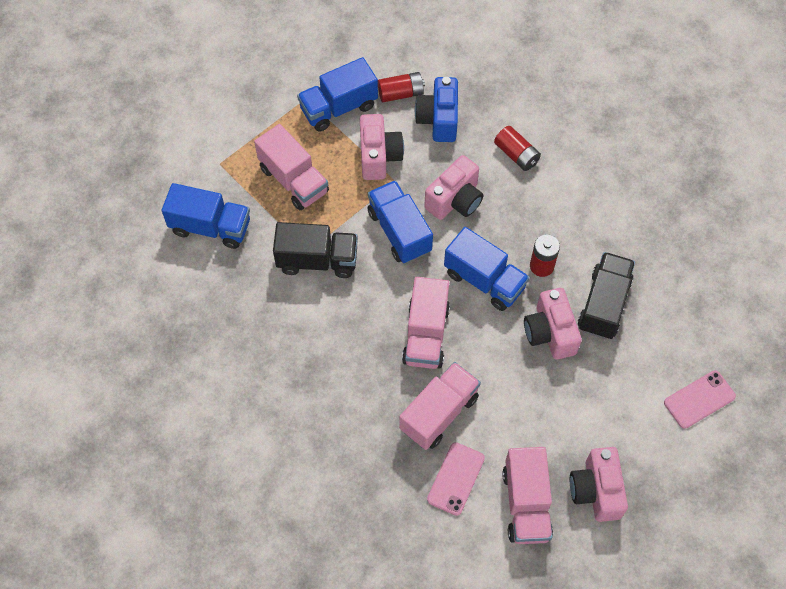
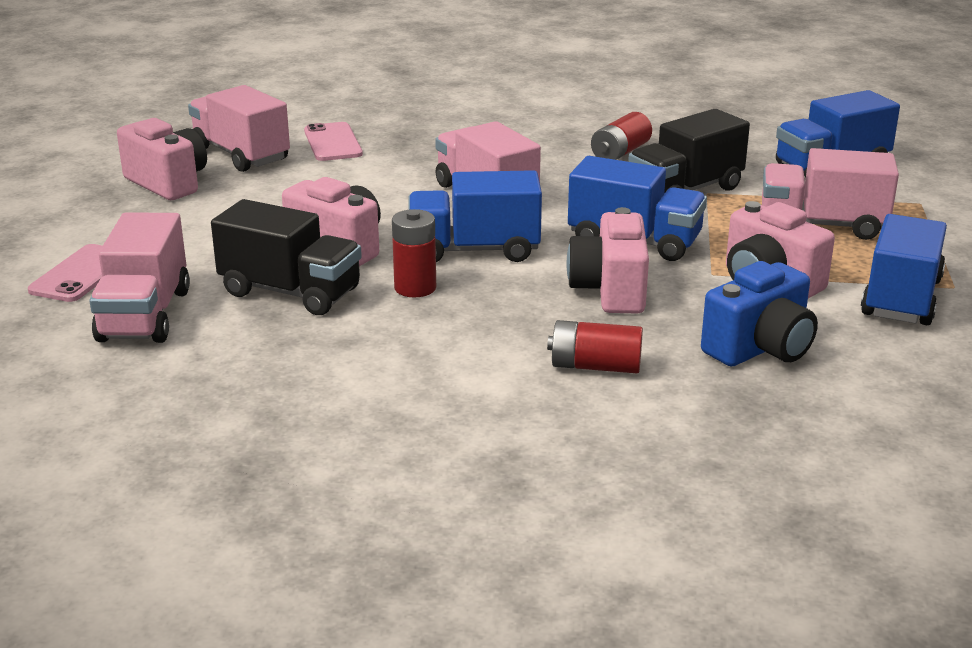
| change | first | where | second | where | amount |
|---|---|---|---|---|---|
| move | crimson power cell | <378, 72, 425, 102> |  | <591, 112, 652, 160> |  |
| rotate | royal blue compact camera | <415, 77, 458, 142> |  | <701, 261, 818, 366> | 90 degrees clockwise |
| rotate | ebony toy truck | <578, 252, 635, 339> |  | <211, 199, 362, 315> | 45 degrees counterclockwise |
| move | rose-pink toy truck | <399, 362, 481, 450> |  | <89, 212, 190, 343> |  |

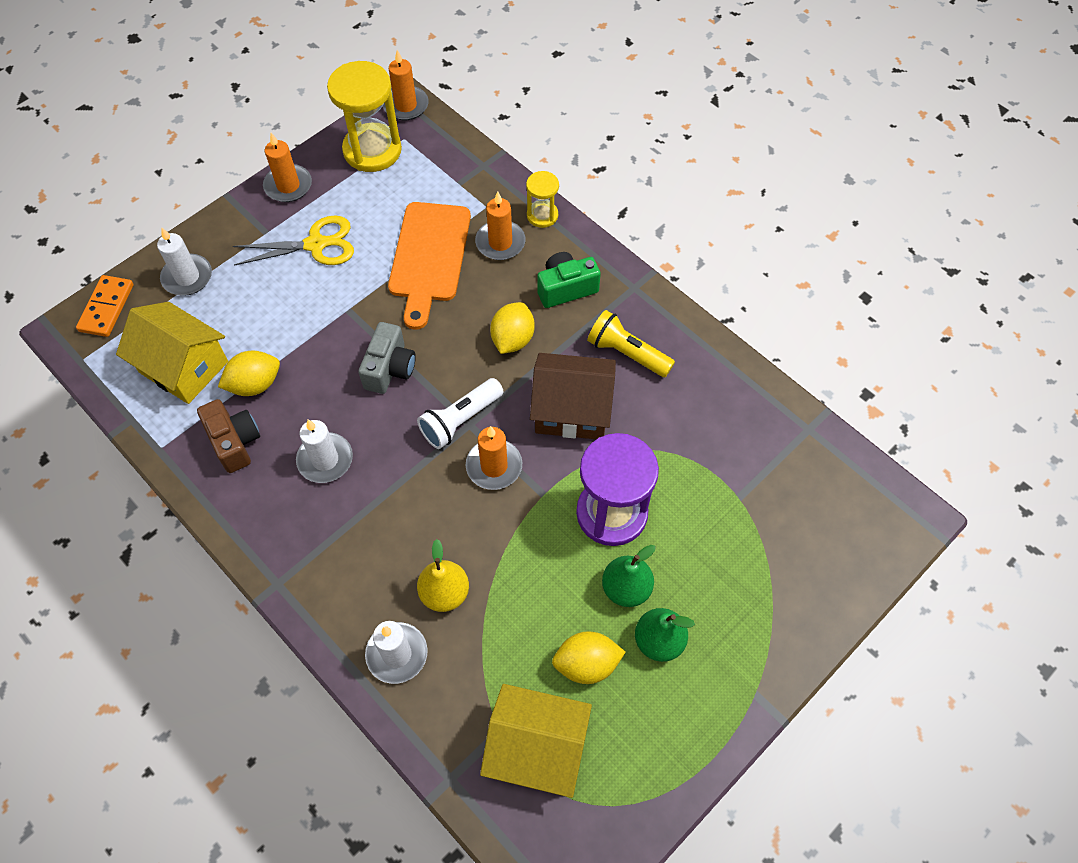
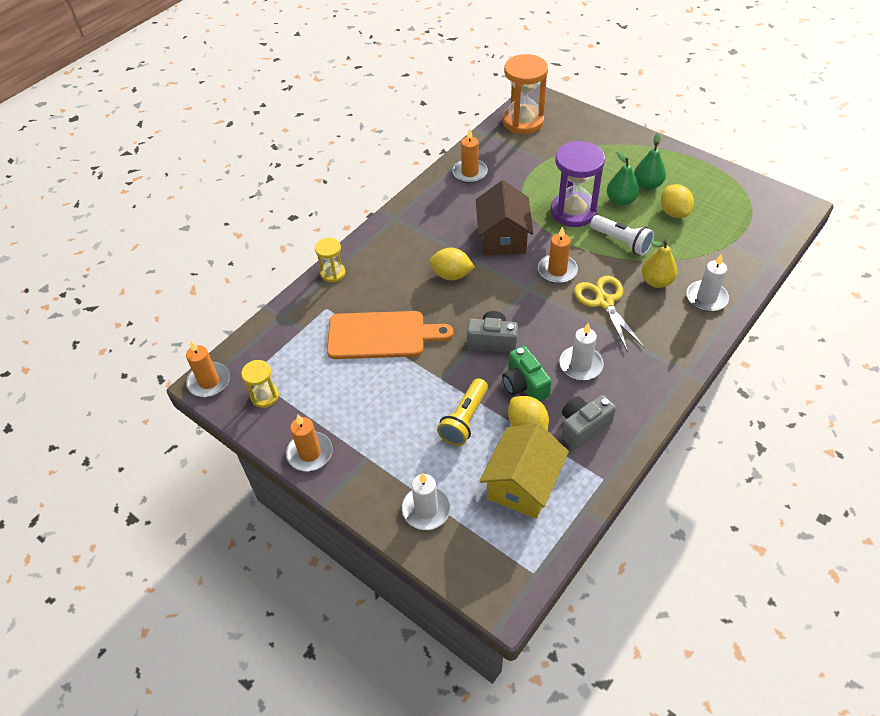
| change | first | where | second | where | amount |
|---|---|---|---|---|---|
| resize | yellow sand timer | <327, 61, 402, 172> |  | <241, 360, 279, 408> | x0.52 |
| move | orange candle | <475, 192, 525, 260> |  | <452, 128, 488, 183> |  |
| move | yellow shears | <233, 216, 354, 266> |  | <574, 276, 644, 352> |  |
| move | green compact camera | <537, 252, 601, 308> |  | <502, 346, 552, 401> |  |
| delete | orange domino tile | <76, 275, 134, 337> |  |  |  |
| move | yellow pocket torch | <587, 310, 675, 377> |  | <437, 378, 488, 446> |  |
| move | pure white pocket torch | <417, 378, 503, 449> |  | <590, 215, 654, 256> |  |
| recolor | brown compact camera | <197, 399, 260, 473> | gray compact camera | <562, 395, 616, 449> |  |
| delete | yellow toy house | <480, 684, 592, 798> |  |  |  |
| insert |  |  | orange sand timer | <503, 54, 548, 134> |  |

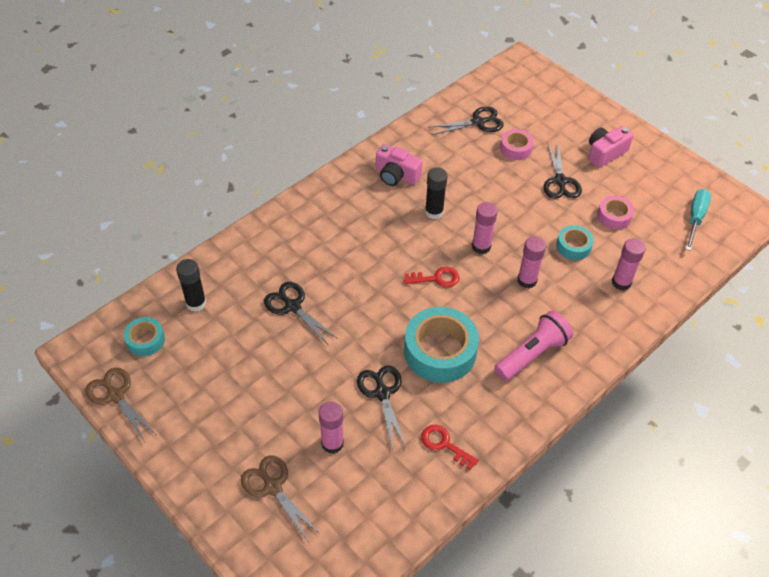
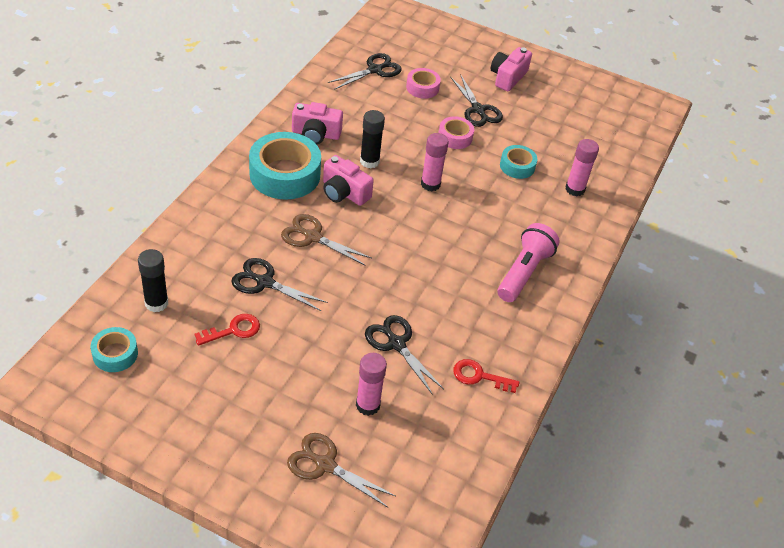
| change | first | where | second | where | amount |
|---|---|---|---|---|---|
| delete | turquoise hand screwdriver | <686, 189, 711, 251> |  |  |  |
| move | rose-pink sticky tape | <597, 196, 634, 229> |  | <439, 116, 474, 149> |  |
| delete | rose-pink stick of glue | <518, 236, 546, 288> |  |  |  |
| move | crimson latchkey | <404, 267, 459, 287> |  | <194, 314, 260, 346> |  |
| move | turquoise sticky tape | <404, 307, 479, 383> |  | <249, 132, 321, 200> |  |
| move | brown shears | <85, 367, 155, 442> |  | <281, 214, 372, 266> |  |
| insert |  |  | rose-pink compact camera | <323, 155, 374, 206> |  |

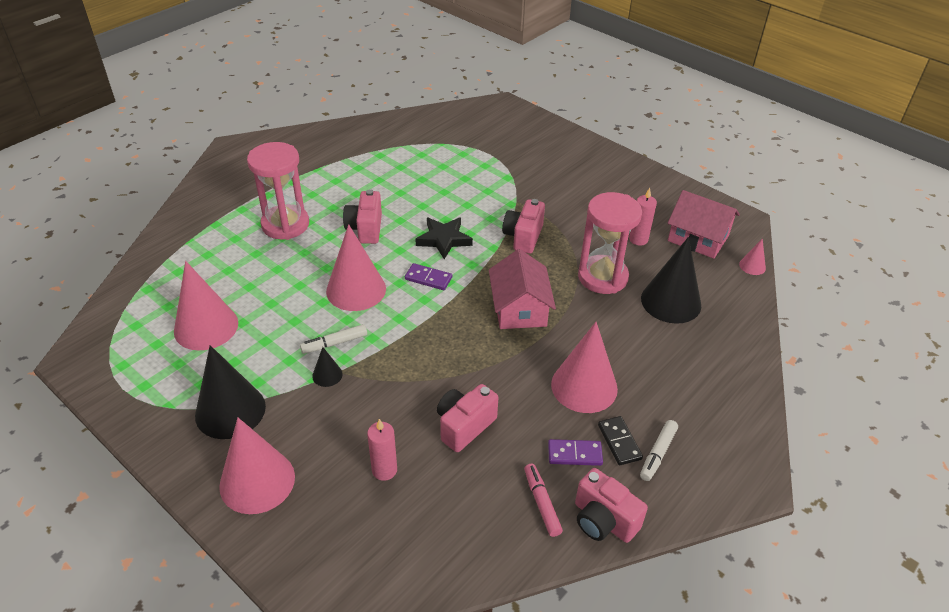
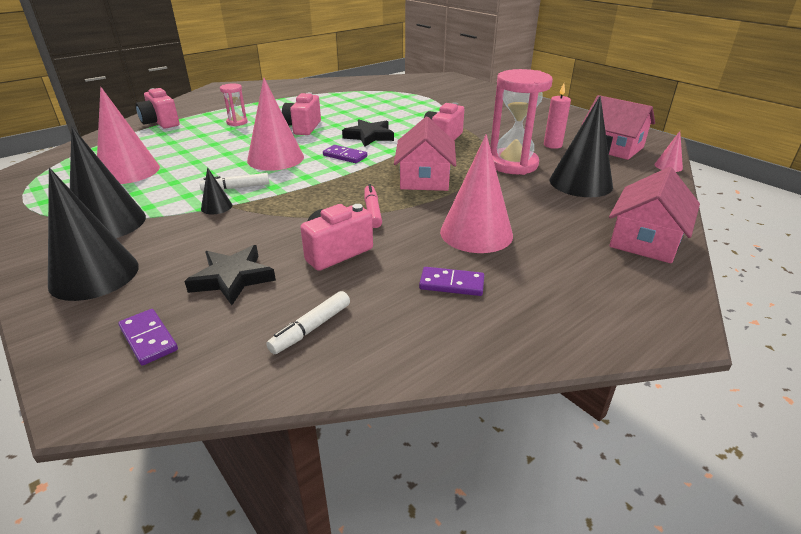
| change | first | where | second | where | amount |
|---|---|---|---|---|---|
| resize | rose-pink sand timer | <247, 142, 309, 240> |  | <220, 83, 248, 126> | x0.49 |
| delete | ebony domino tile | <598, 416, 643, 465> |  |  |  |
| recolor | rose-pink cone | <219, 418, 295, 514> | ebony cone | <48, 168, 139, 301> |  |
| replace | rose-pink candle | <367, 419, 397, 481> | ebony star | <184, 245, 276, 305> |  |
| move | pure white marker pen | <640, 420, 678, 481> |  | <266, 291, 350, 354> |  |
| move | rose-pink marker pen | <524, 464, 563, 537> |  | <364, 184, 382, 228> |  |
| move | rose-pink compact camera | <575, 468, 648, 543> |  | <135, 88, 179, 128> |  |
| insert |  |  | rose-pink toy house | <609, 167, 700, 264> |  |
| insert |  |  | royal purple domino tile | <118, 309, 178, 366> |  |

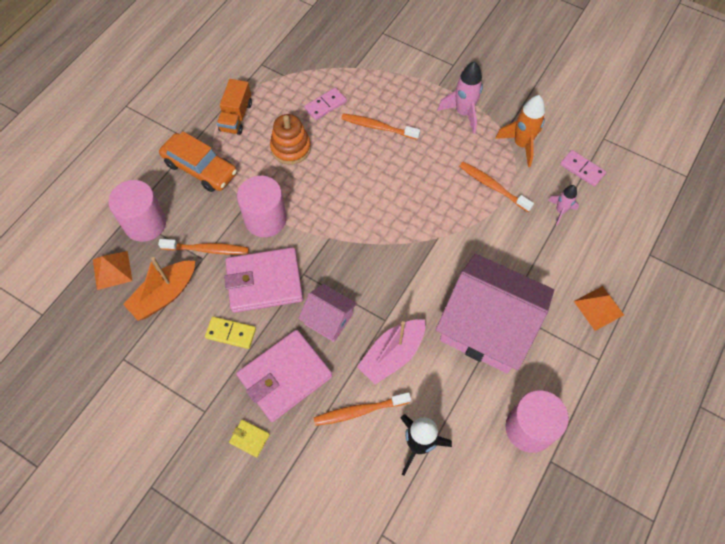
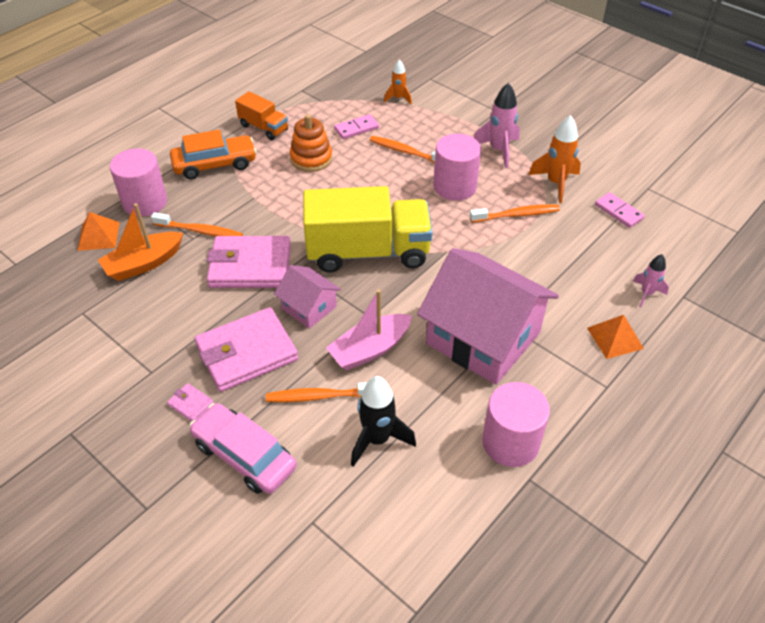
| change | first | where | second | where | amount |
|---|---|---|---|---|---|
| rotate | orange toy truck | <217, 79, 252, 135> |  | <235, 91, 288, 140> | 75 degrees counterclockwise |
| rotate | orange toy car | <159, 131, 237, 192> |  | <170, 130, 257, 179> | 60 degrees counterclockwise |
| rotate | orange toothbrush | <459, 162, 534, 212> |  | <470, 204, 560, 222> | 120 degrees clockwise |
| move | rose-pink solid cylinder | <237, 176, 287, 237> |  | <433, 133, 481, 201> |  |
| move | rose-pink rocket | <548, 185, 579, 226> |  | <633, 254, 669, 307> |  |
| delete | yellow domino tile | <205, 317, 256, 349> |  |  |  |
| recolor | yellow billfold | <229, 420, 270, 457> | rose-pink billfold | <167, 383, 214, 422> |  |
| insert |  |  | orange rocket | <384, 59, 412, 104> |  |
| insert |  |  | yellow toy truck | <303, 186, 432, 273> |  |
| insert |  |  | rose-pink toy car | <189, 403, 297, 494> |  |

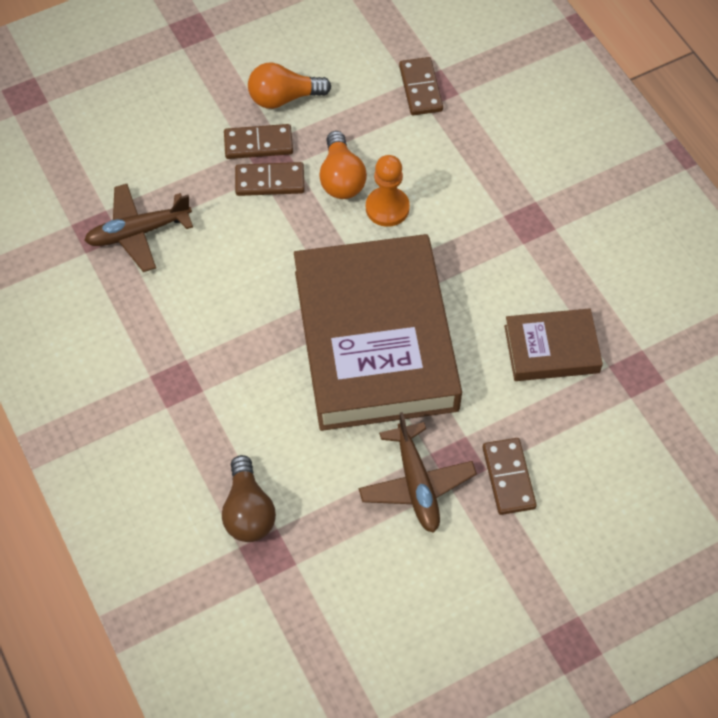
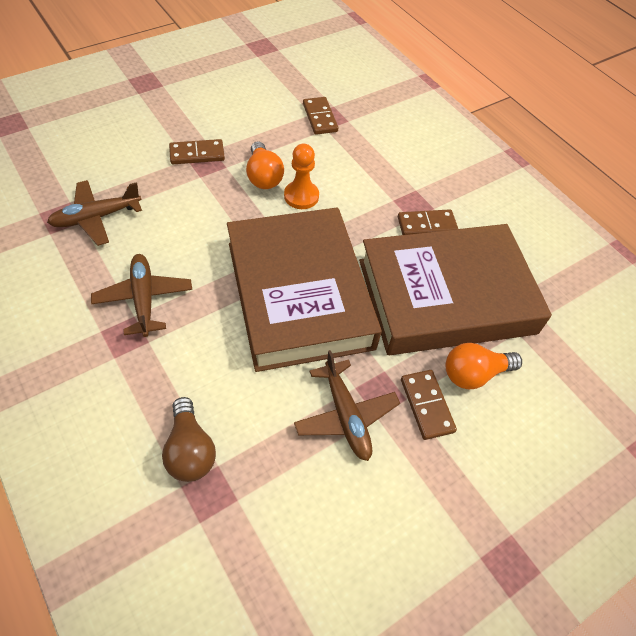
| change | first | where | second | where | amount |
|---|---|---|---|---|---|
| move | orange lightbulb | <248, 63, 331, 109> |  | <446, 343, 522, 389> |  |
| move | brown domino tile | <235, 162, 305, 196> |  | <398, 209, 458, 235> |  |
| resize | brown hardcover | <504, 308, 603, 381> |  | <359, 224, 552, 355> | x2.14 |
| insert |  |  | brown toy plane | <91, 254, 192, 337> |  |

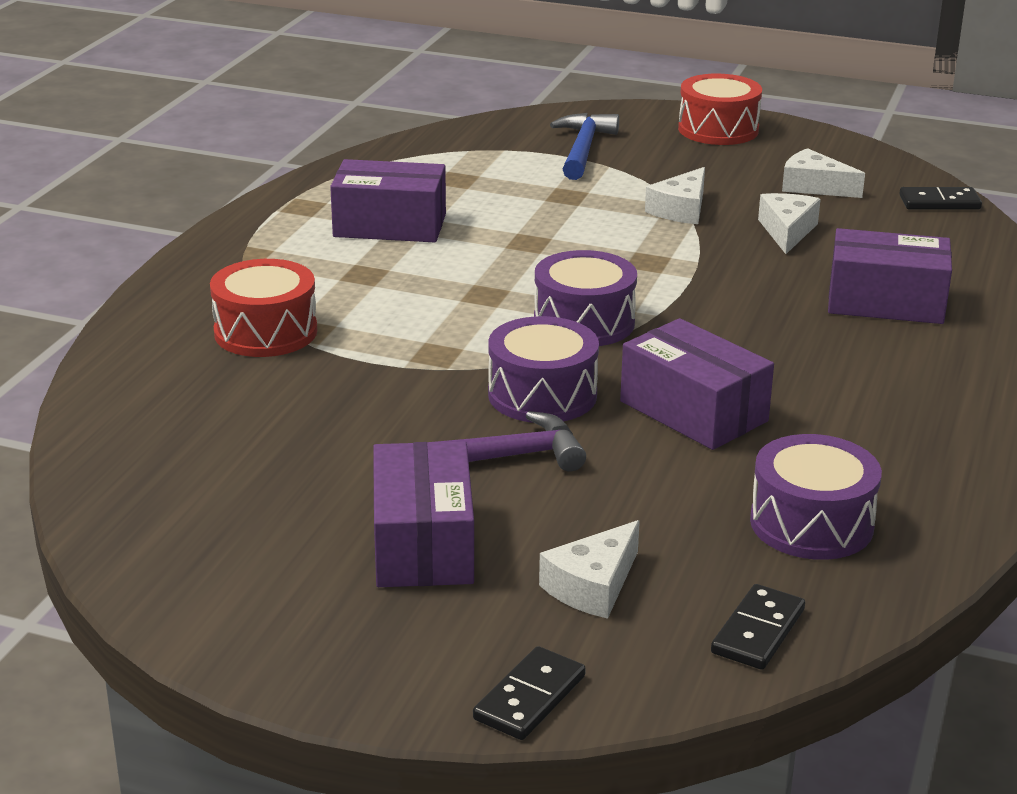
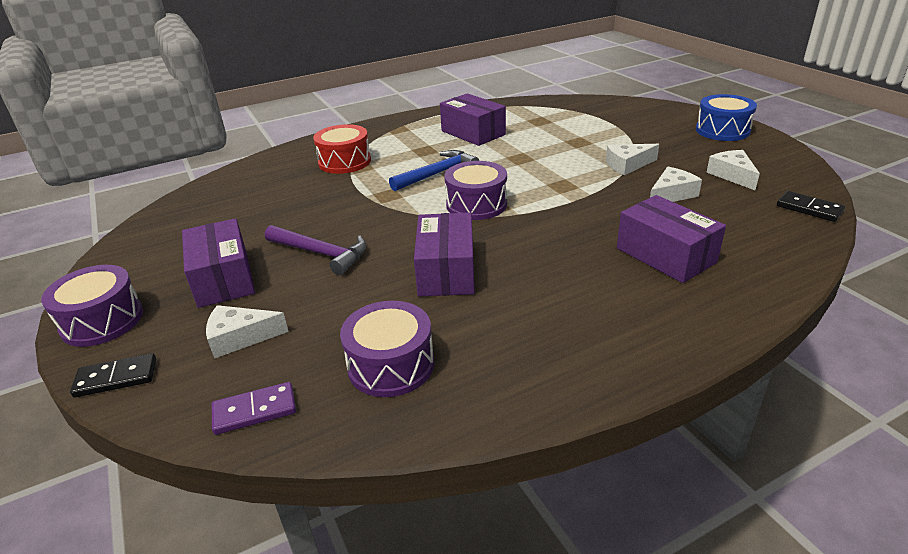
| change | first | where | second | where | amount |
|---|---|---|---|---|---|
| recolor | crimson snare drum | <678, 74, 762, 145> | royal blue snare drum | <696, 94, 757, 141> |  |
| move | royal blue carpenter's hammer | <550, 113, 619, 180> |  | <389, 150, 479, 191> |  |
| move | royal purple snare drum | <488, 316, 599, 423> |  | <41, 265, 143, 347> |  |
| rotate | royal purple box | <373, 441, 474, 587> |  | <182, 218, 255, 308> | 60 degrees counterclockwise |
| recolor | ebony domino tile | <711, 584, 805, 670> | royal purple domino tile | <212, 382, 296, 435> |  |

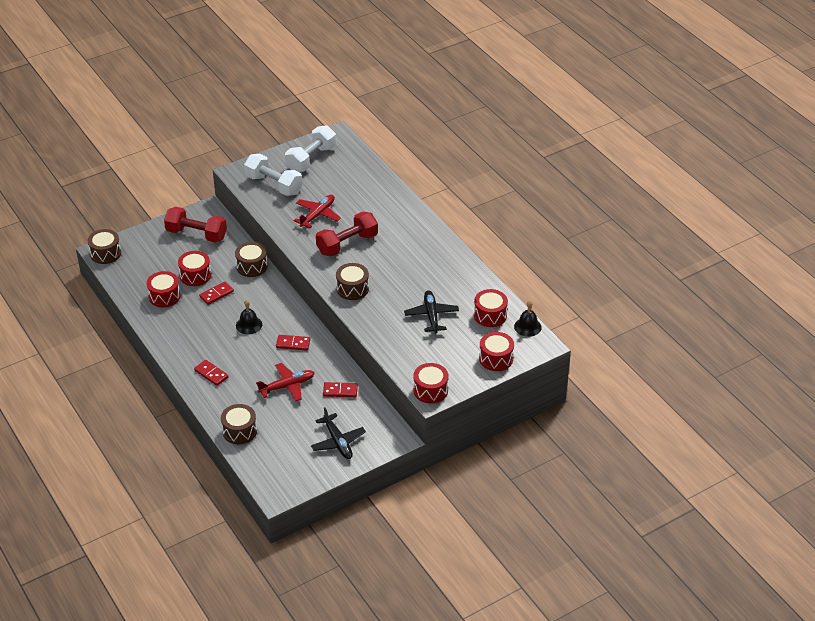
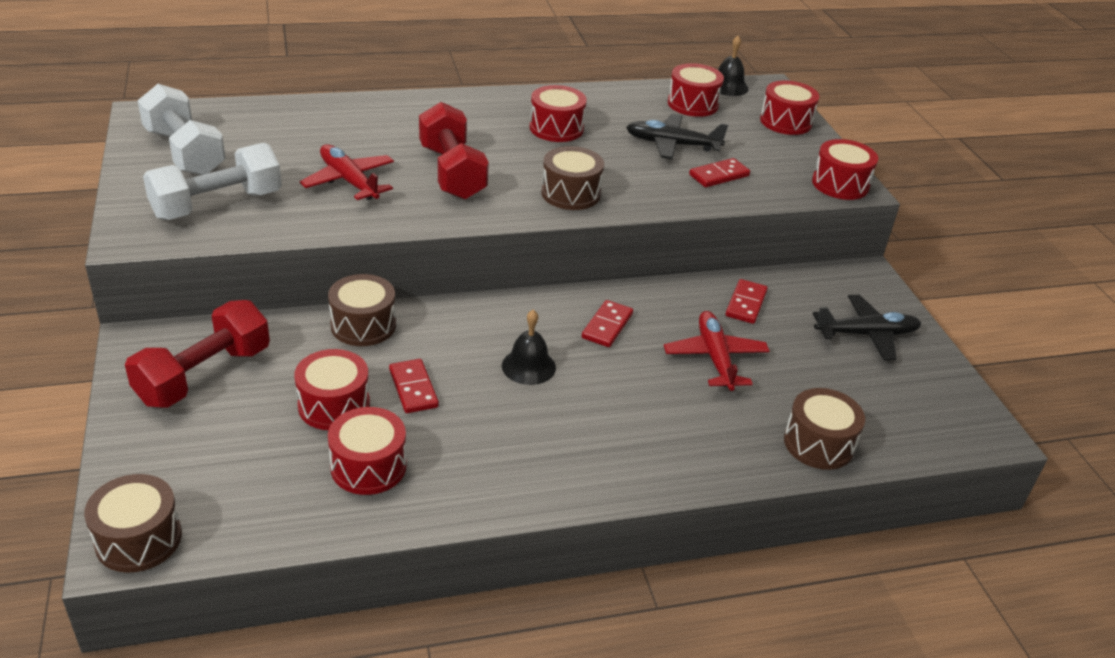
| change | first | where | second | where | amount |
|---|---|---|---|---|---|
| move | crimson domino tile | <194, 360, 228, 386> |  | <689, 158, 750, 187> |  |
| insert |  |  | crimson snare drum | <530, 85, 587, 142> |  |

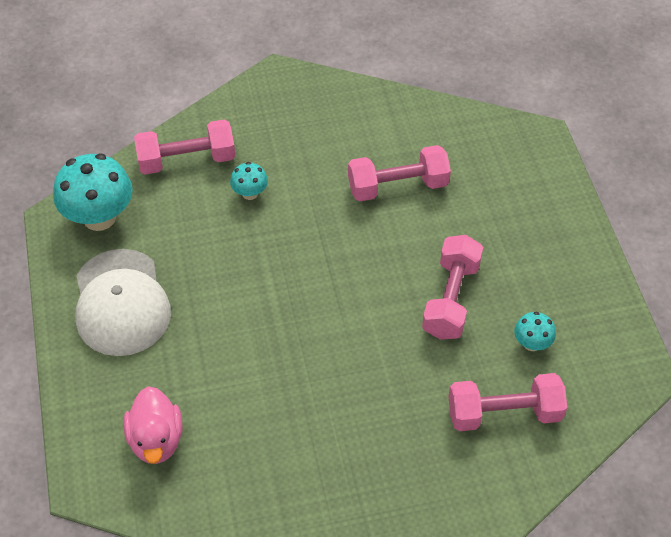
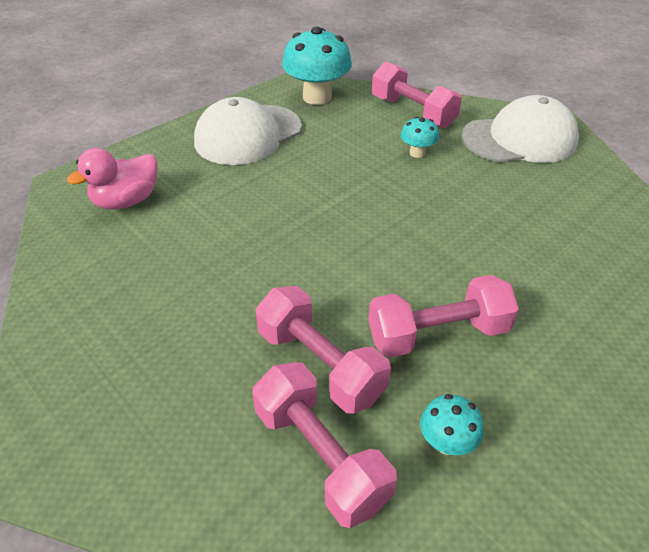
| change | first | where | second | where | amount |
|---|---|---|---|---|---|
| move | rose-pink hand weight | <348, 145, 451, 201> |  | <255, 286, 391, 414> |  |
| insert |  |  | pure white cap | <462, 95, 579, 163> |  |

